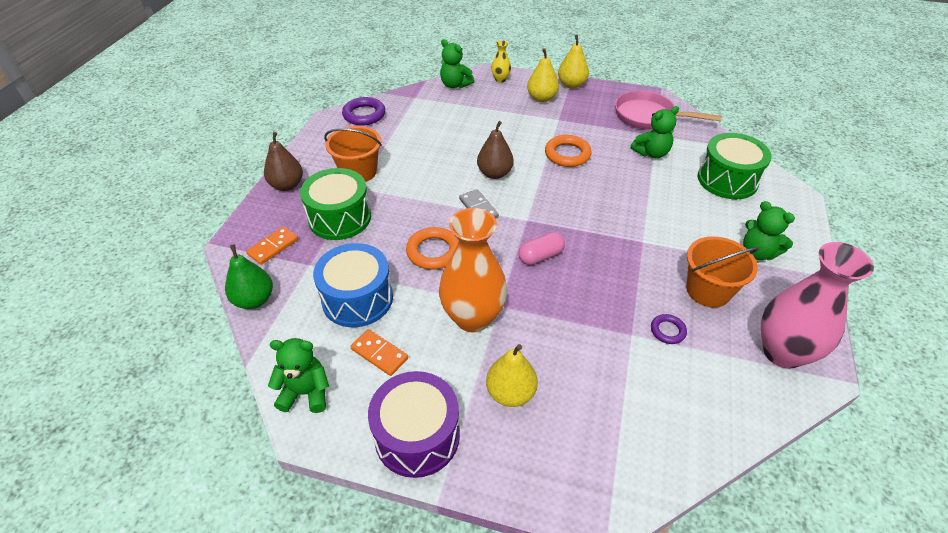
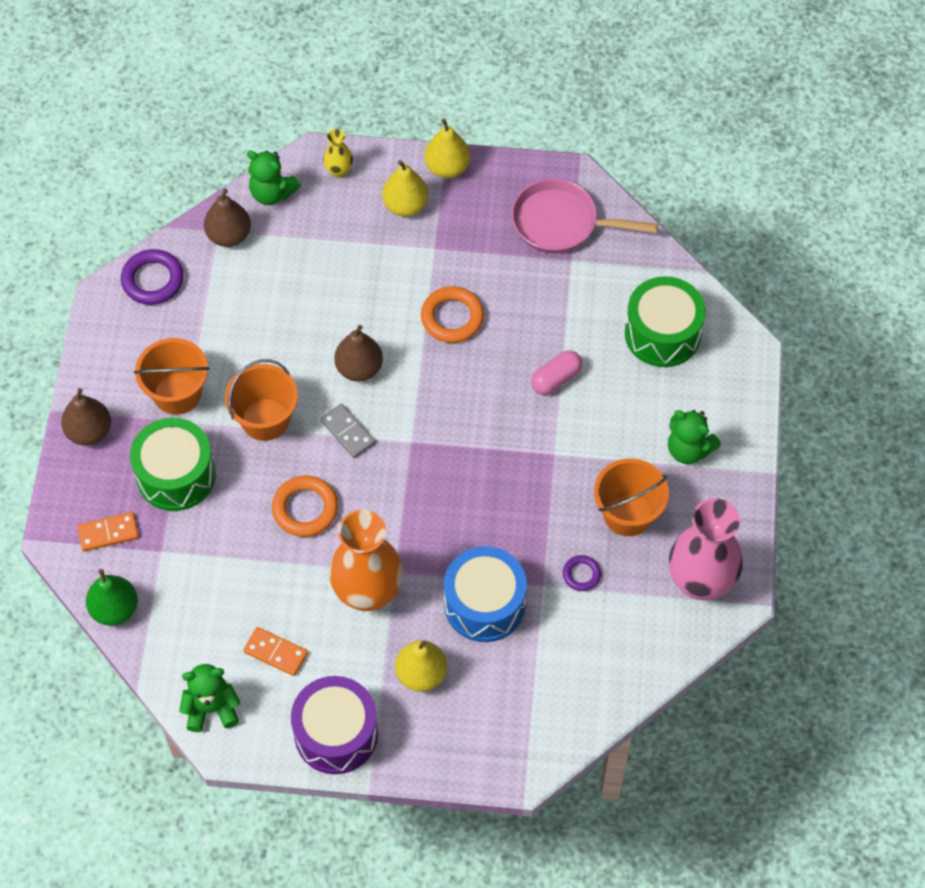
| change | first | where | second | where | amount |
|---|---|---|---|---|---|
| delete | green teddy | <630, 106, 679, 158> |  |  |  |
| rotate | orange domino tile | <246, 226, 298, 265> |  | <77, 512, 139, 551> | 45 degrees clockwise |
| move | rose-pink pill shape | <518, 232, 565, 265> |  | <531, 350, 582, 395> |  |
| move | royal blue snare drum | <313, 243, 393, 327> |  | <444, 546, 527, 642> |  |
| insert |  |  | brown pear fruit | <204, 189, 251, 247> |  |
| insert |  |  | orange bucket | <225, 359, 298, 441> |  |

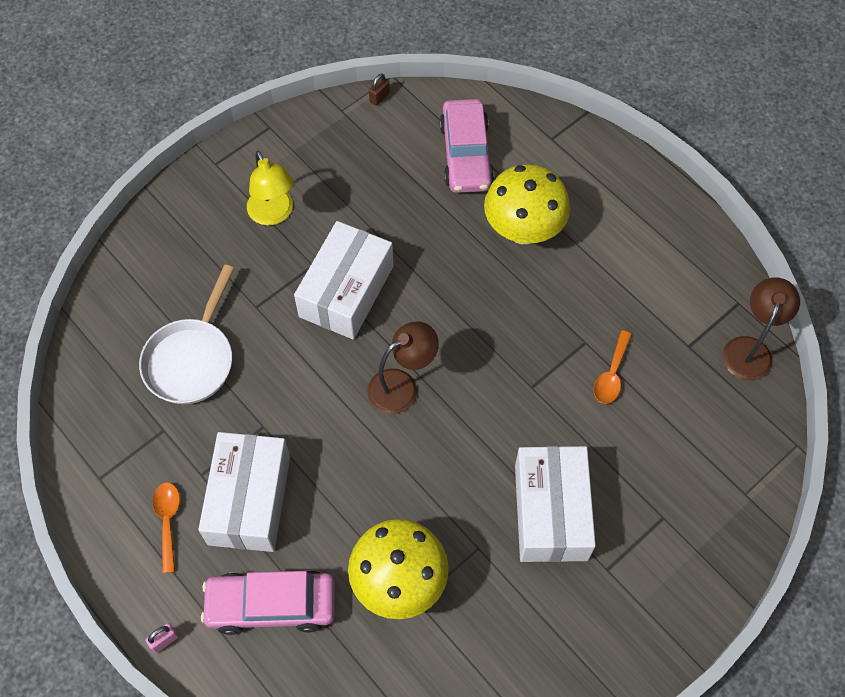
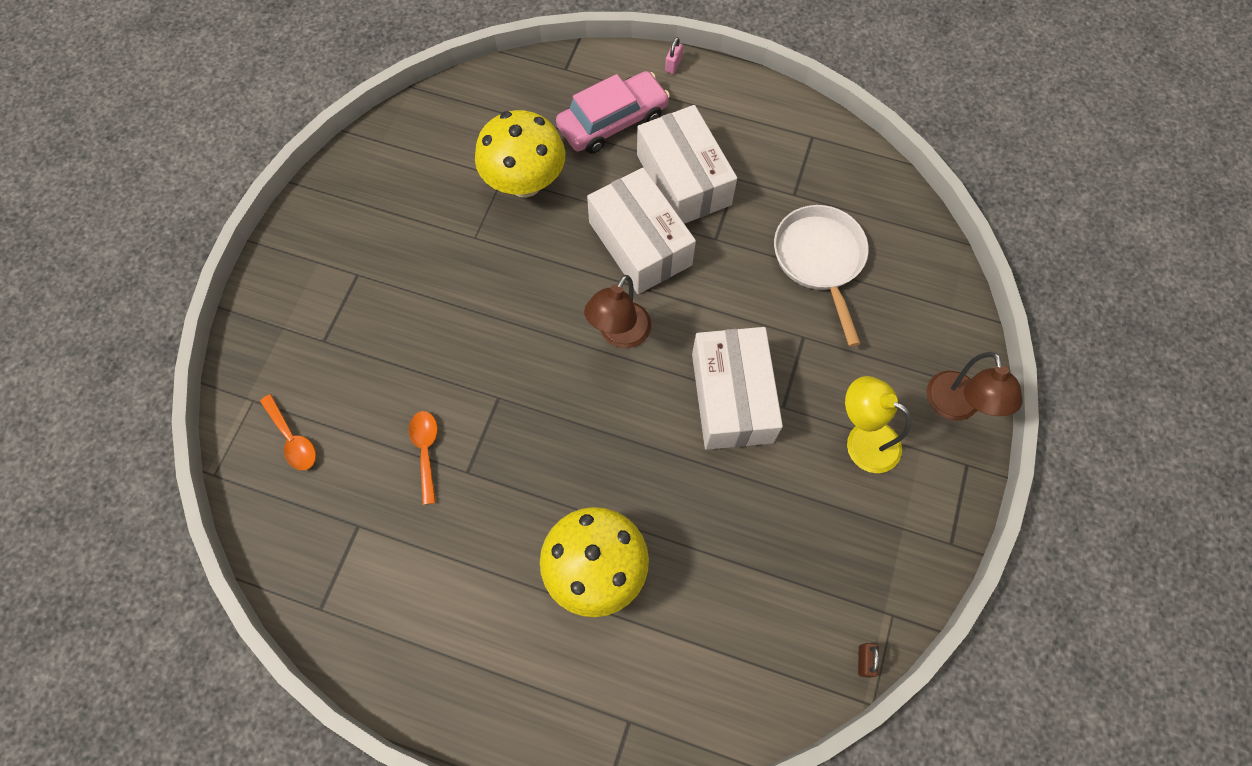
| change | first | where | second | where | amount |
|---|---|---|---|---|---|
| delete | rose-pink toy car | <440, 99, 494, 193> |  |  |  |
| move | brown desk lamp | <723, 278, 800, 381> |  | <926, 352, 1023, 421> |  |
| move | pure white box | <515, 446, 596, 562> |  | <587, 168, 696, 294> |  |
| move | orange teaspoon | <152, 483, 180, 573> |  | <260, 394, 316, 470> |  |

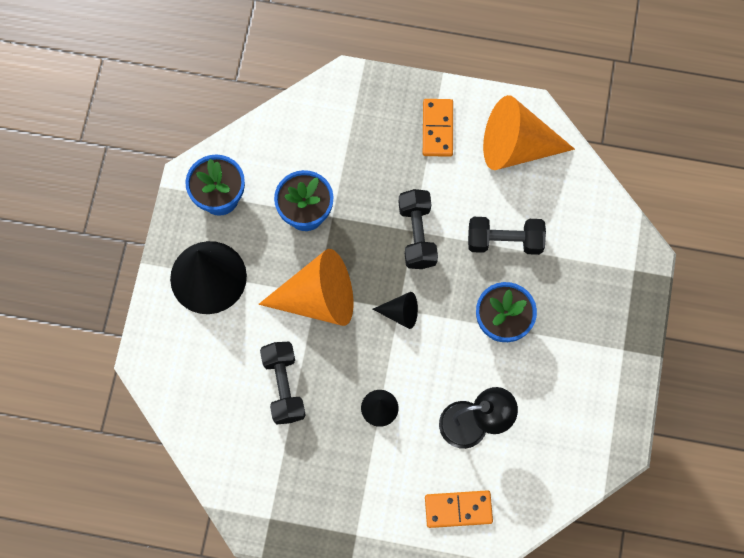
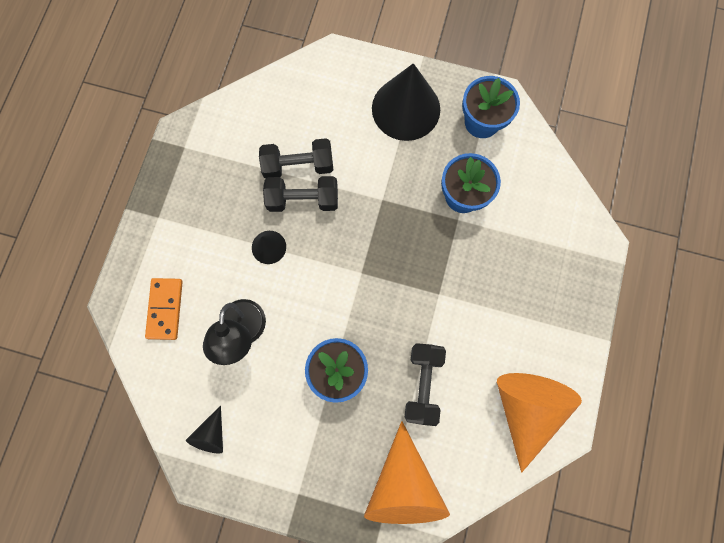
| change | first | where | second | where | amount |
|---|---|---|---|---|---|
| delete | orange domino tile | <423, 99, 453, 157> |  |  |  |
| move | ebony hand weight | <398, 189, 438, 269> |  | <263, 176, 338, 212> |  |
| move | orange cone | <258, 249, 353, 326> |  | <364, 421, 450, 524> |  |
| move | ebony cone | <373, 292, 418, 329> |  | <186, 405, 223, 453> |  |

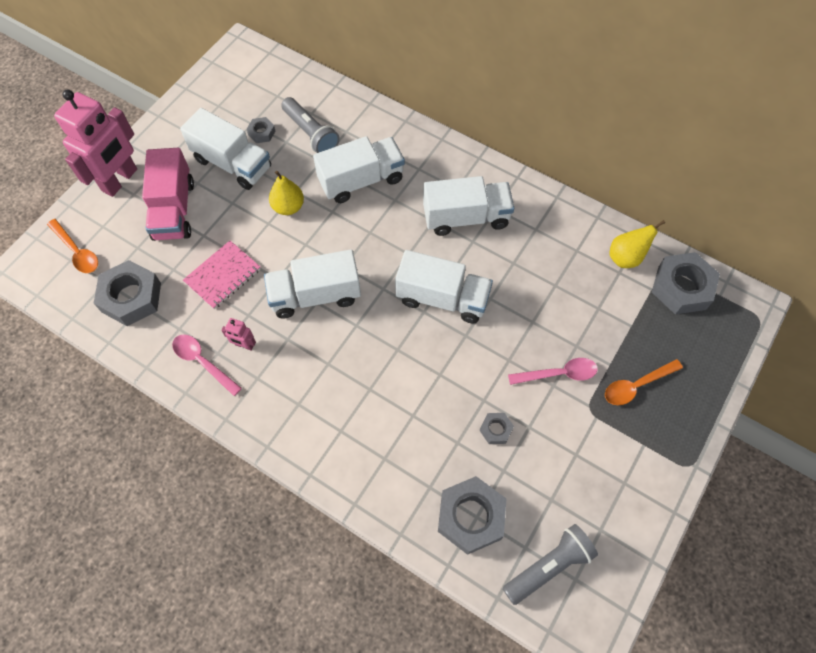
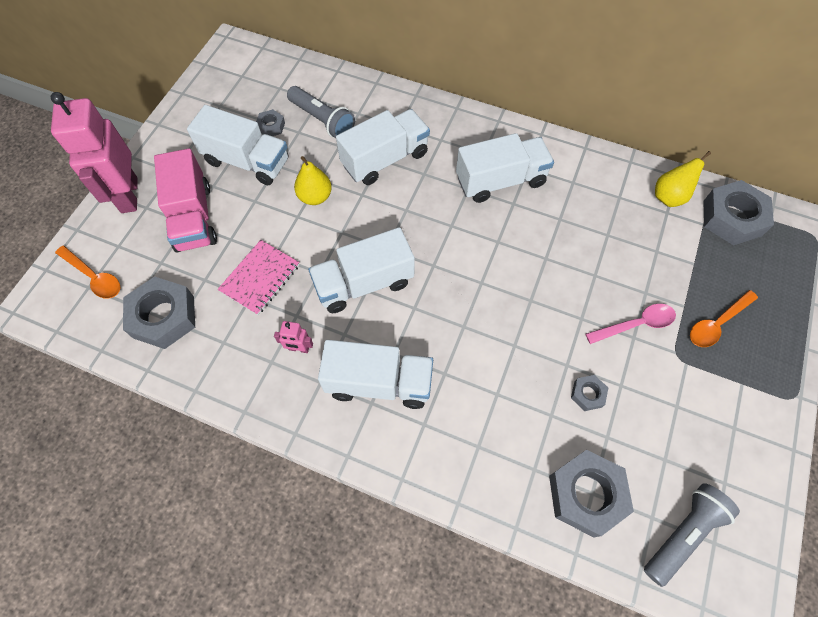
| change | first | where | second | where | amount |
|---|---|---|---|---|---|
| rotate | rose-pink robot figure | <54, 89, 137, 197> |  | <51, 92, 138, 213> | 150 degrees clockwise |
| move | pure white toy truck | <395, 250, 493, 323> |  | <318, 340, 433, 409> |  |
| delete | rose-pink teaspoon | <172, 335, 242, 396> |  |  |  |

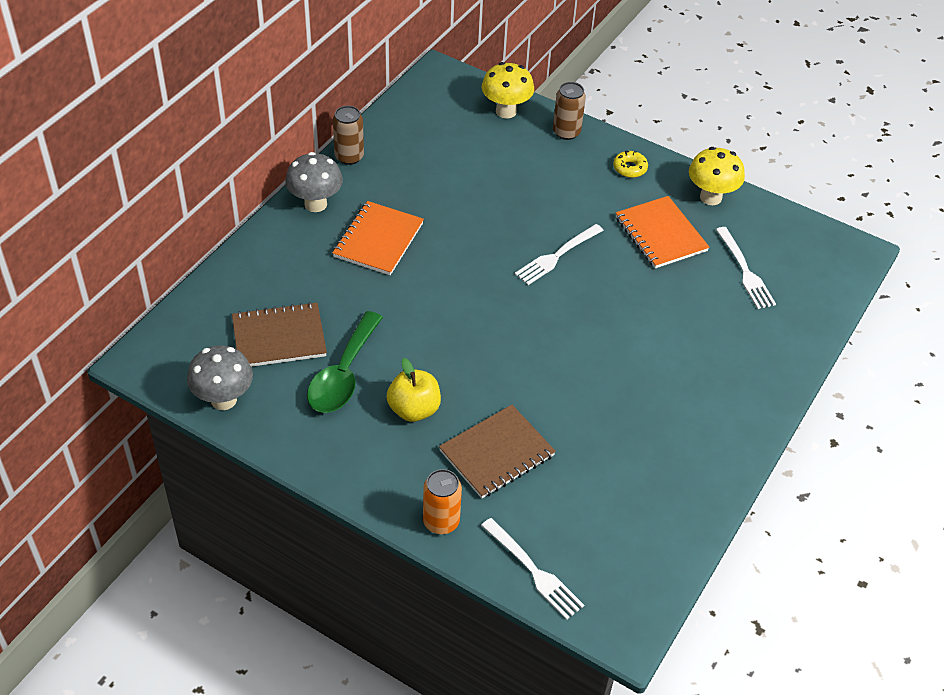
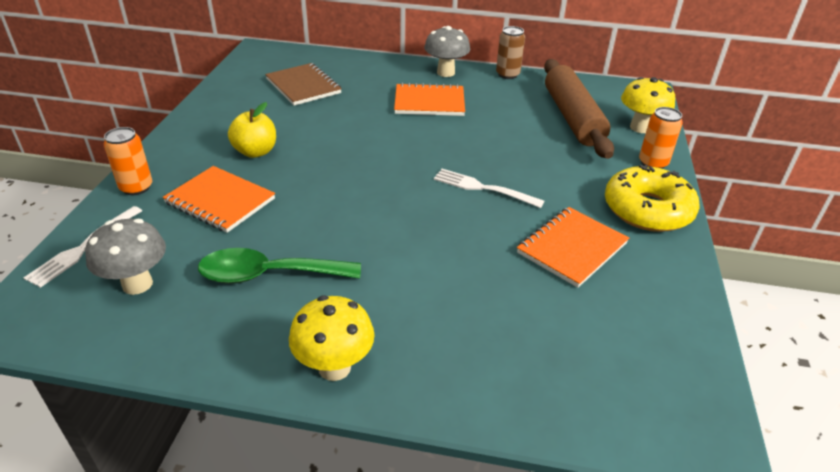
| change | first | where | second | where | amount |
|---|---|---|---|---|---|
| recolor | brown soda can | <553, 82, 586, 140> | orange soda can | <639, 107, 683, 169> |  |
| move | yellow fungus | <689, 147, 745, 205> |  | <289, 296, 375, 381> |  |
| resize | yellow glazed donut | <613, 150, 648, 178> |  | <605, 165, 700, 232> | x2.29 |
| delete | pure white table fork | <716, 227, 776, 309> |  |  |  |
| move | green teaspoon | <307, 311, 383, 413> |  | <198, 248, 361, 284> |  |
| move | gray fungus | <187, 345, 253, 410> |  | <85, 219, 166, 295> |  |
| recolor | brown notebook | <439, 405, 556, 498> | orange notebook | <163, 166, 275, 233> |  |
| insert |  |  | brown dough roller | <544, 59, 614, 159> |  |

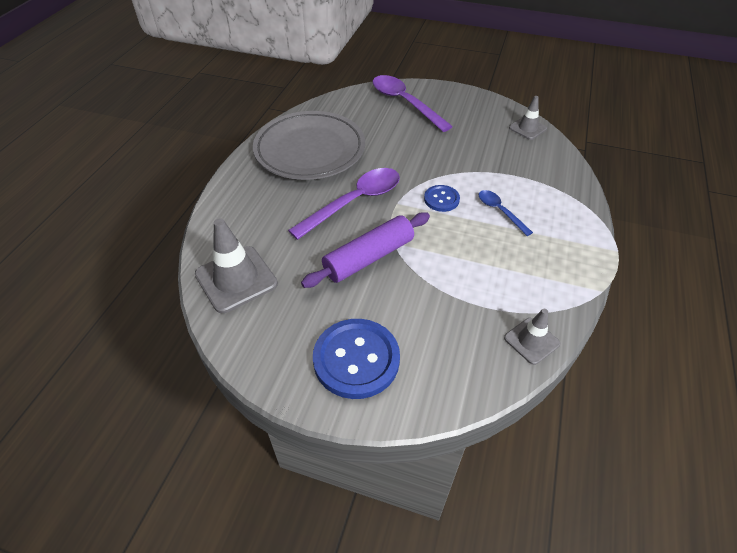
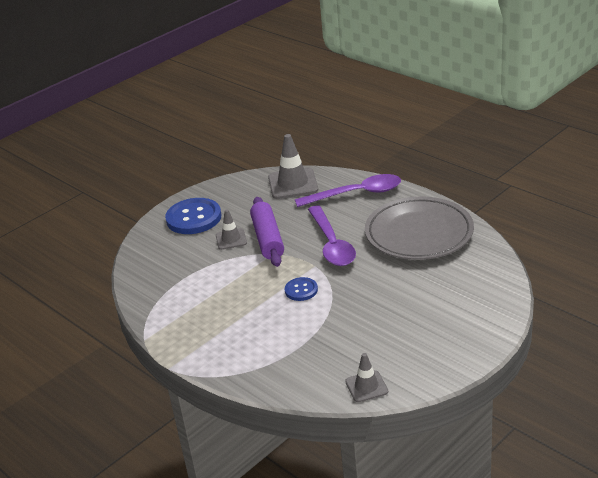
| change | first | where | second | where | amount |
|---|---|---|---|---|---|
| move | royal purple teaspoon | <373, 75, 453, 132> |  | <295, 174, 401, 207> |  |
| delete | royal blue teaspoon | <478, 190, 533, 236> |  |  |  |
| move | gray traffic cone | <504, 309, 560, 365> |  | <216, 210, 247, 250> |  |

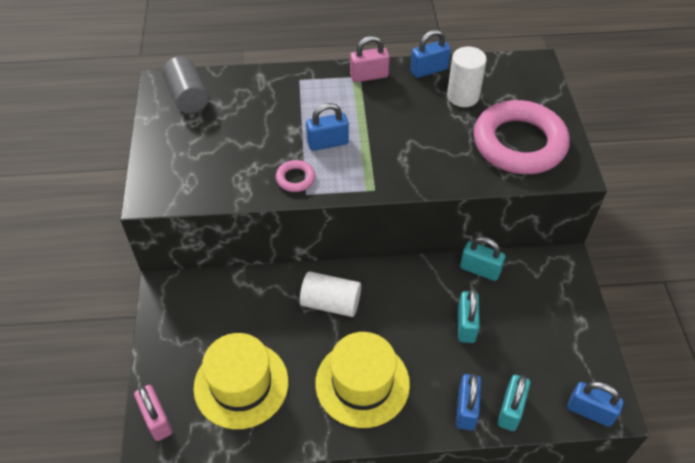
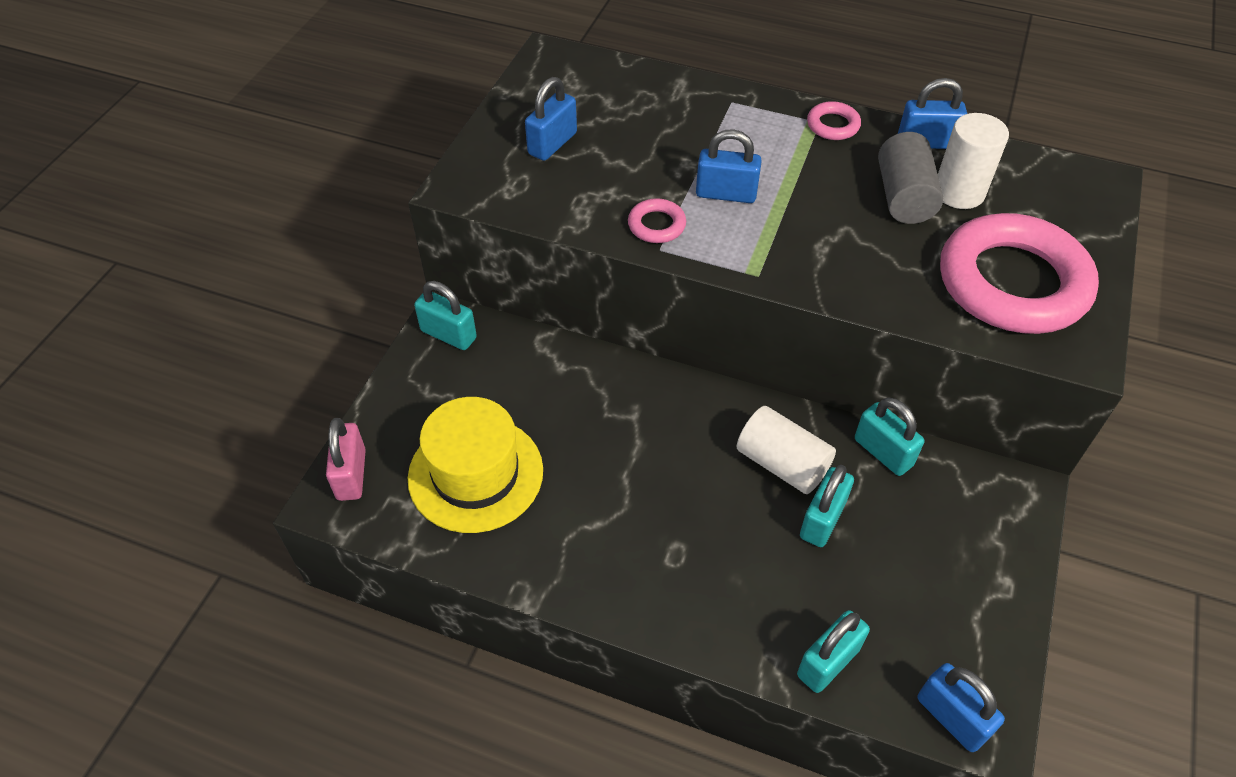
| change | first | where | second | where | amount |
|---|---|---|---|---|---|
| replace | rose-pink lock | <350, 36, 390, 82> | rose-pink ring | <807, 101, 861, 140> |  |
| move | gray solid cylinder | <163, 56, 209, 113> |  | <878, 132, 943, 224> |  |
| move | pure white solid cylinder | <300, 271, 361, 317> |  | <737, 406, 836, 494> |  |
| delete | yellow hat | <315, 332, 410, 428> |  |  |  |
| move | royal blue lock | <456, 374, 481, 430> |  | <525, 77, 577, 161> |  |
| insert |  |  | turquoise lock | <414, 281, 477, 350> |  |

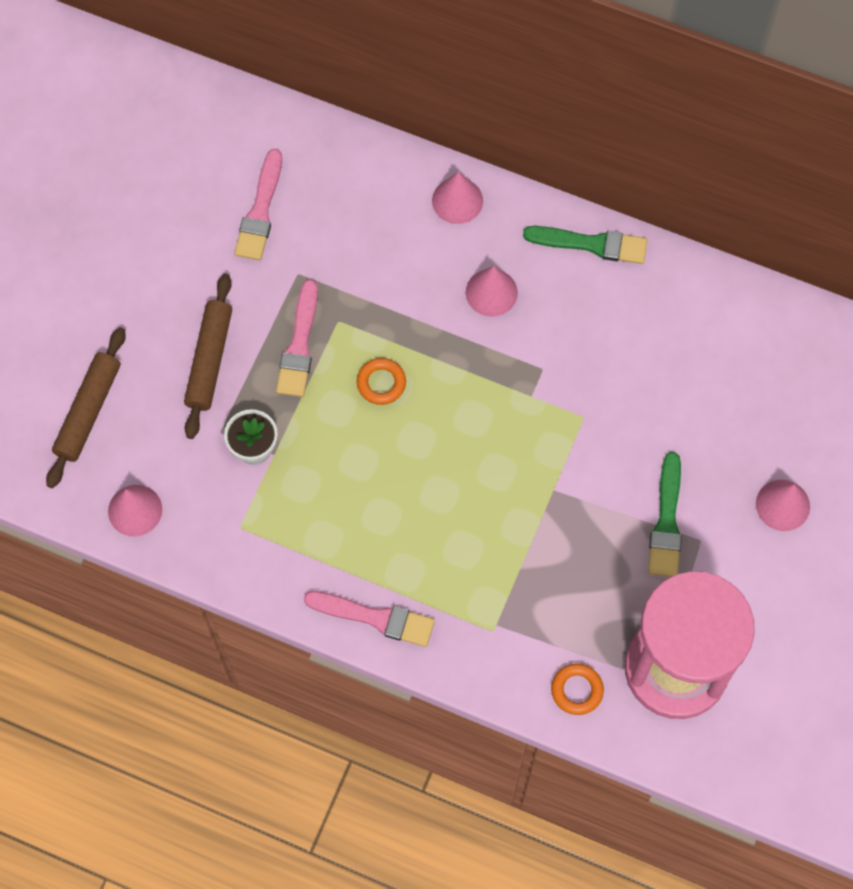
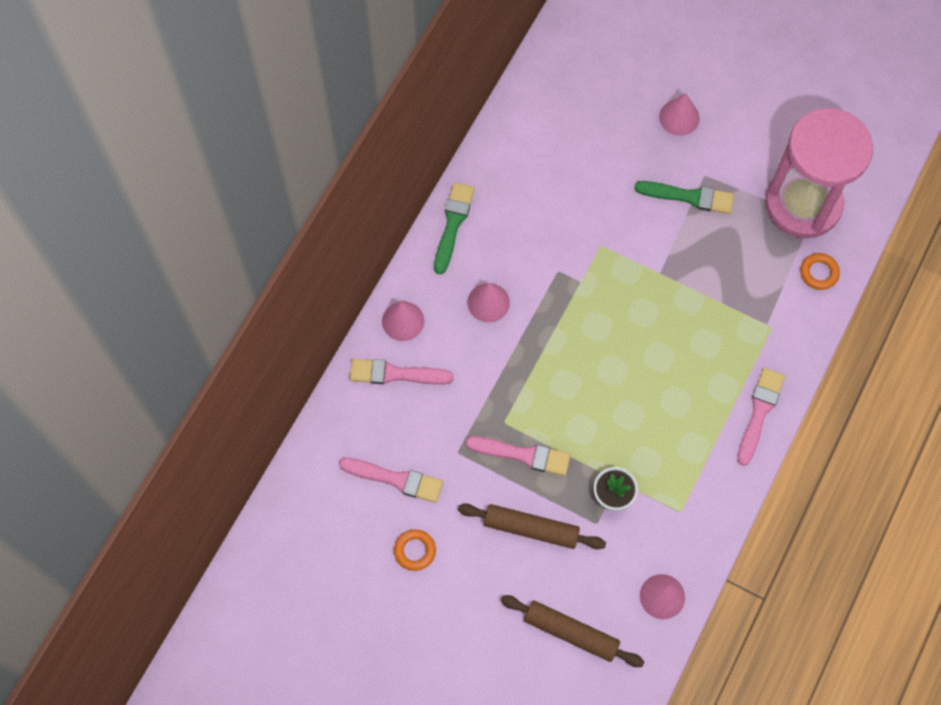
| change | first | where | second | where | amount |
|---|---|---|---|---|---|
| move | orange ring | <357, 358, 406, 405> |  | <394, 529, 436, 571> |  |
| insert |  |  | rose-pink paintbrush | <350, 359, 454, 384> |  |

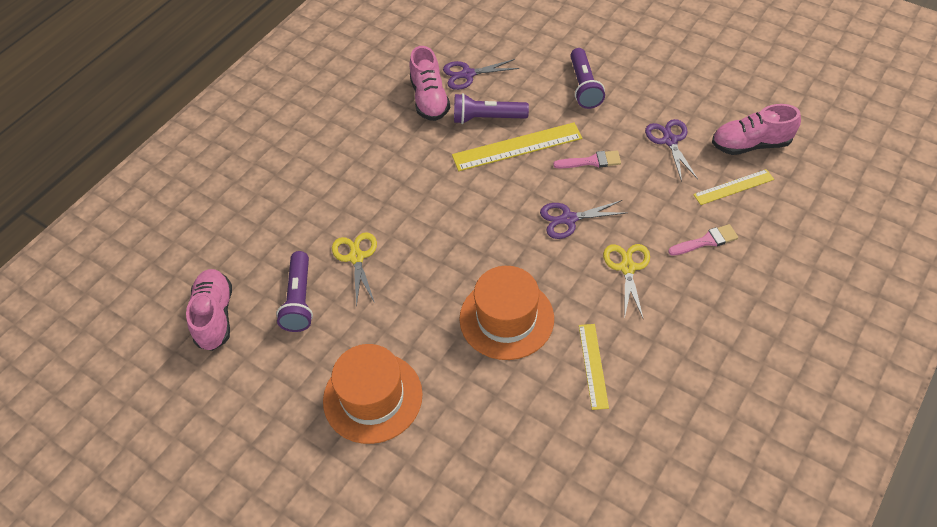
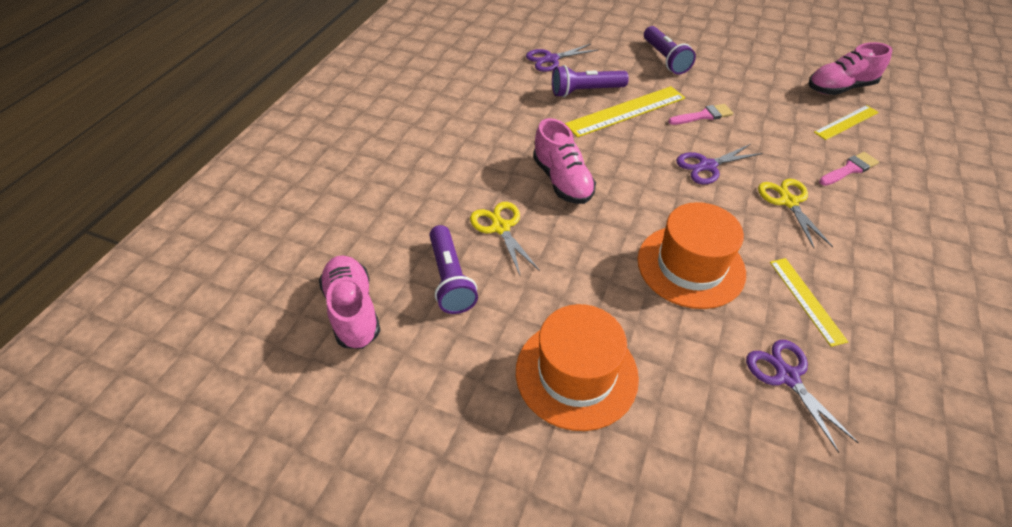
| change | first | where | second | where | amount |
|---|---|---|---|---|---|
| move | rose-pink shoe | <409, 46, 450, 121> |  | <533, 118, 596, 204> |  |
| move | royal purple shears | <645, 119, 698, 182> |  | <746, 340, 859, 453> |  |

